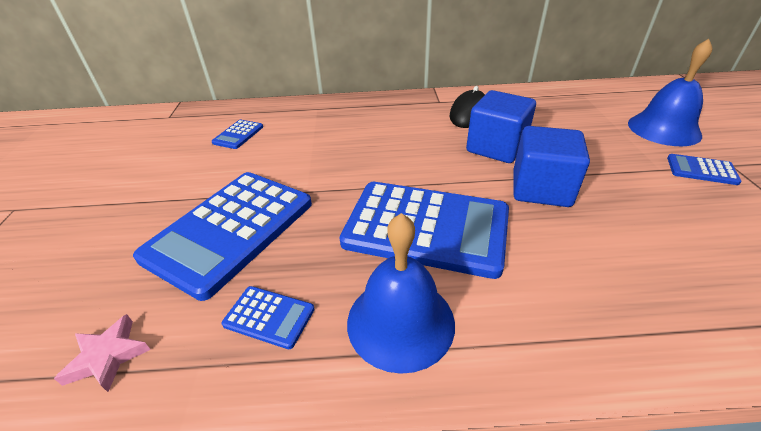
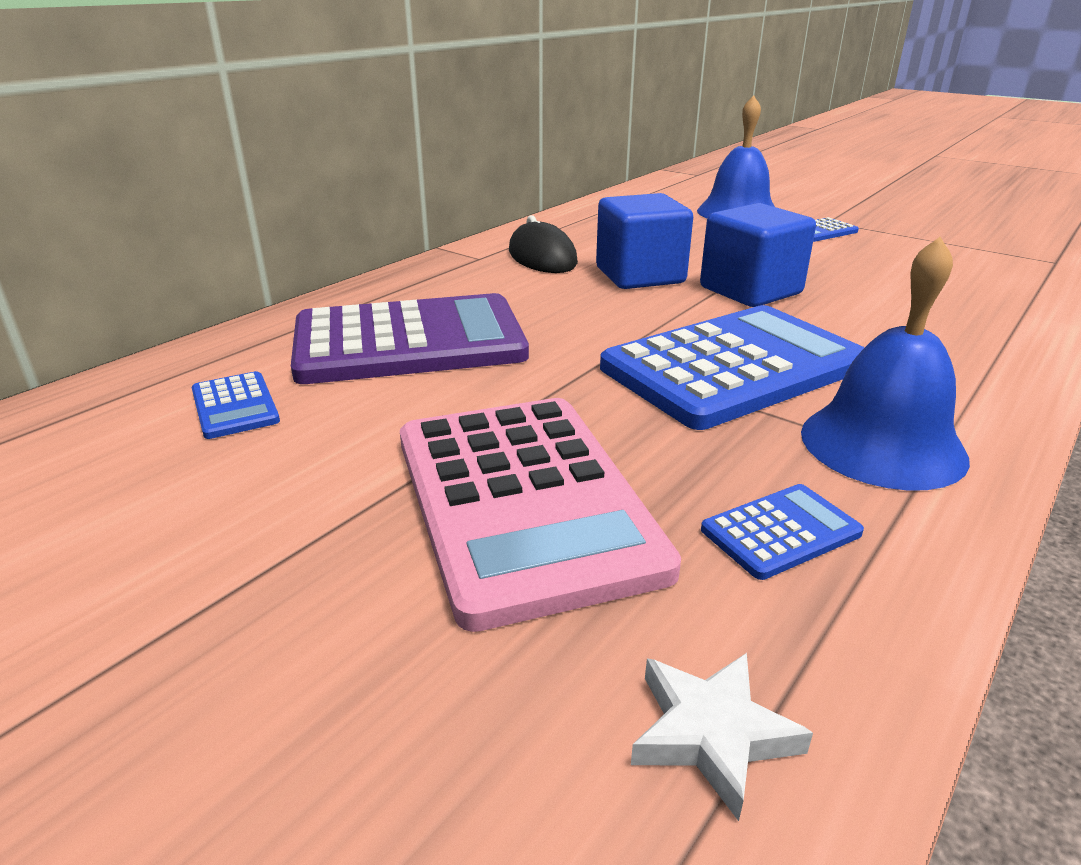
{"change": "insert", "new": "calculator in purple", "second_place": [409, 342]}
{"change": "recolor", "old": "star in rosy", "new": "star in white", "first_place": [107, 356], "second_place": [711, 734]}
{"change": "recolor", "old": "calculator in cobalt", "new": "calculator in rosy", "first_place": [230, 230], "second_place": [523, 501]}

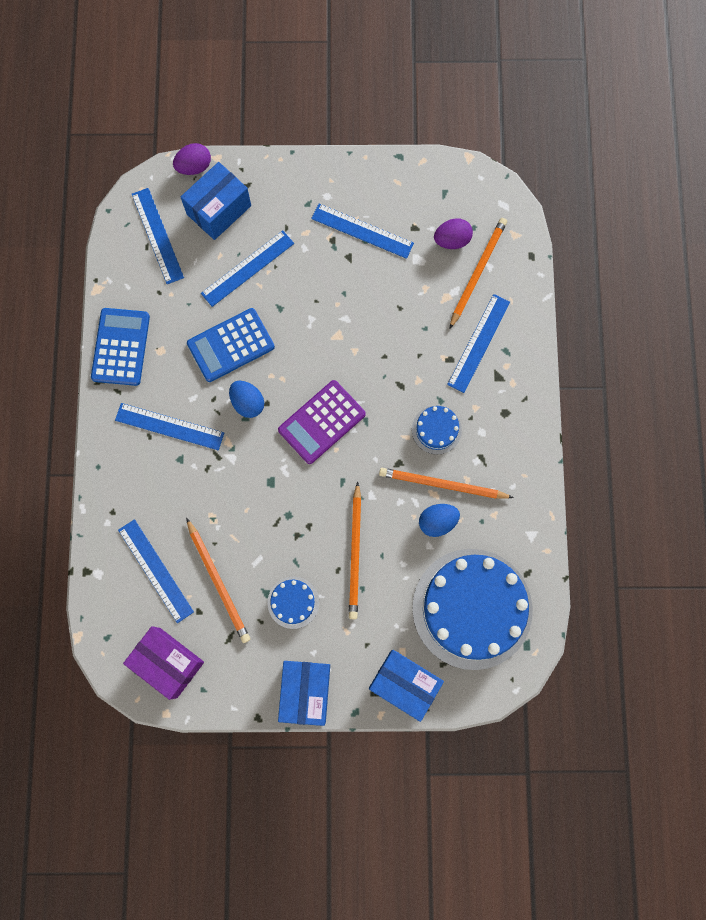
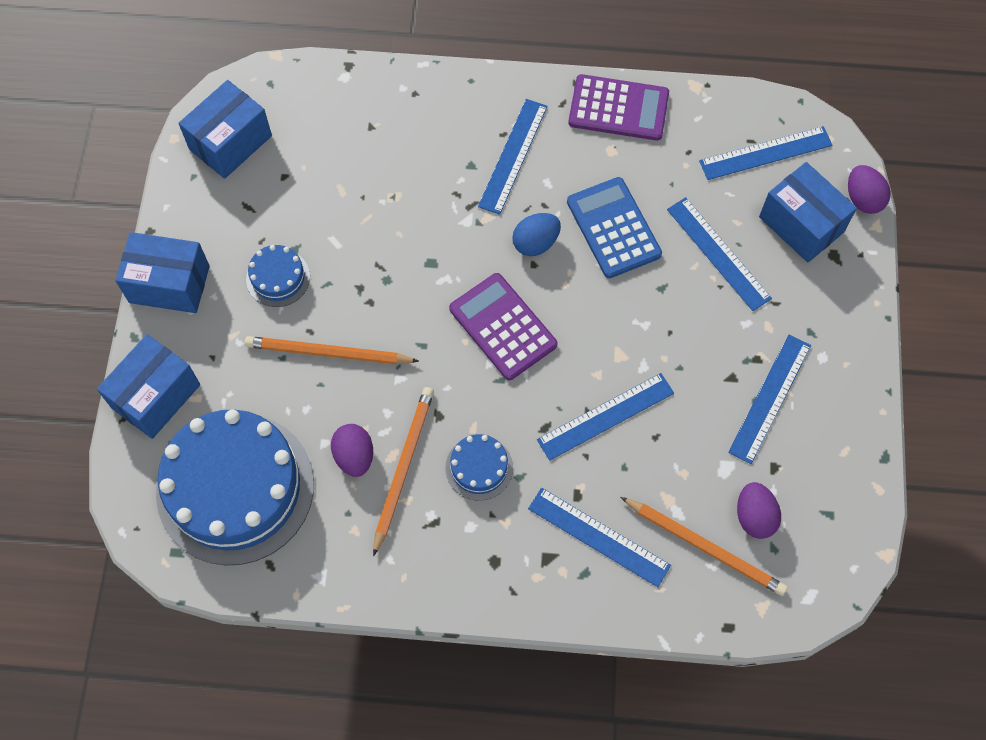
{"change": "delete", "old": "wooden pencil in orange-coloured", "first_place": [218, 582]}
{"change": "move", "old": "straightedge in cobalt", "first_place": [155, 570], "second_place": [605, 416]}
{"change": "recolor", "old": "calculator in cobalt", "new": "calculator in purple", "first_place": [120, 347], "second_place": [618, 108]}
{"change": "recolor", "old": "box in purple", "new": "box in cobalt", "first_place": [168, 662], "second_place": [230, 143]}
{"change": "recolor", "old": "egg in cobalt", "new": "egg in purple", "first_place": [437, 522], "second_place": [354, 456]}

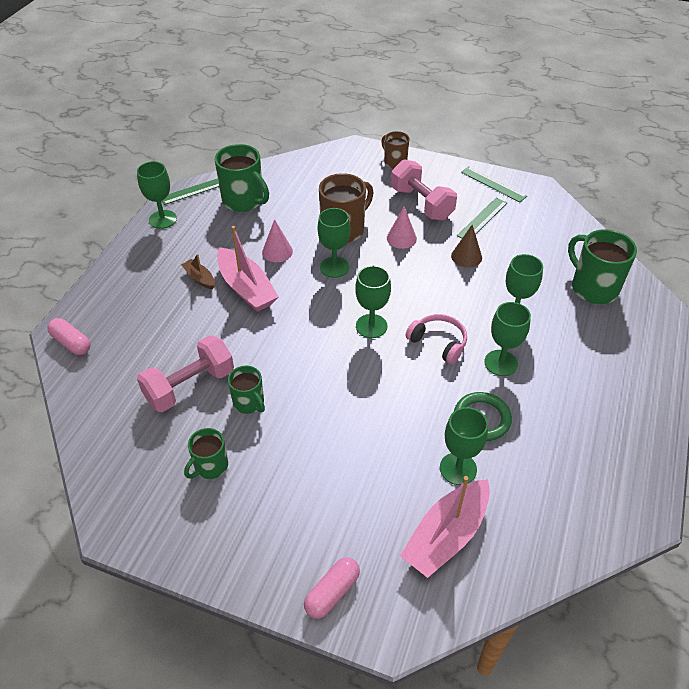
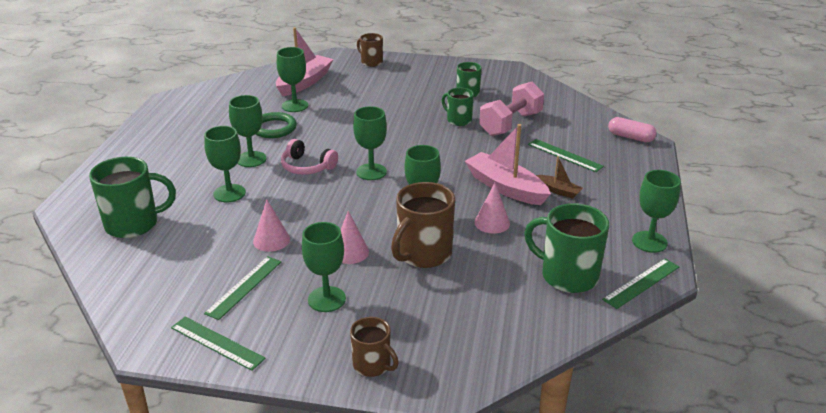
{"change": "insert", "new": "straightedge in emerald", "second_place": [565, 155]}
{"change": "replace", "old": "capsule in rosy", "new": "tea mug in dark brown", "first_place": [332, 592], "second_place": [371, 62]}
{"change": "replace", "old": "hand weight in rosy", "new": "wine glass in emerald", "first_place": [421, 203], "second_place": [326, 299]}
{"change": "recolor", "old": "cone shape in dark brown", "new": "cone shape in rosy", "first_place": [466, 256], "second_place": [271, 240]}
{"change": "rotate", "old": "tea mug in emerald", "first_place": [593, 288], "second_place": [133, 224], "degrees": -60}

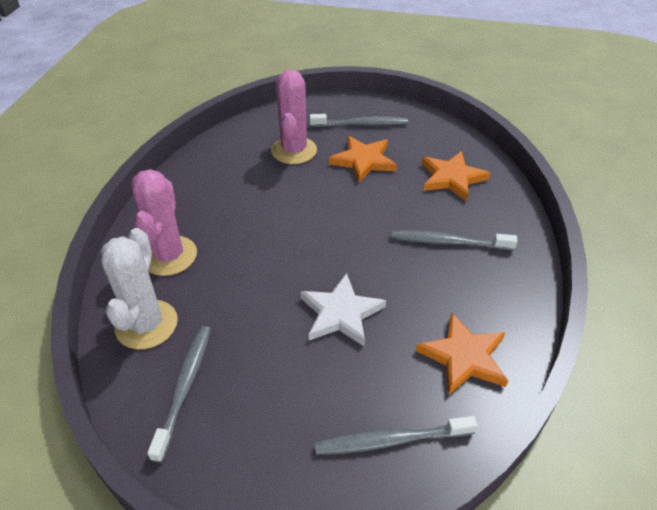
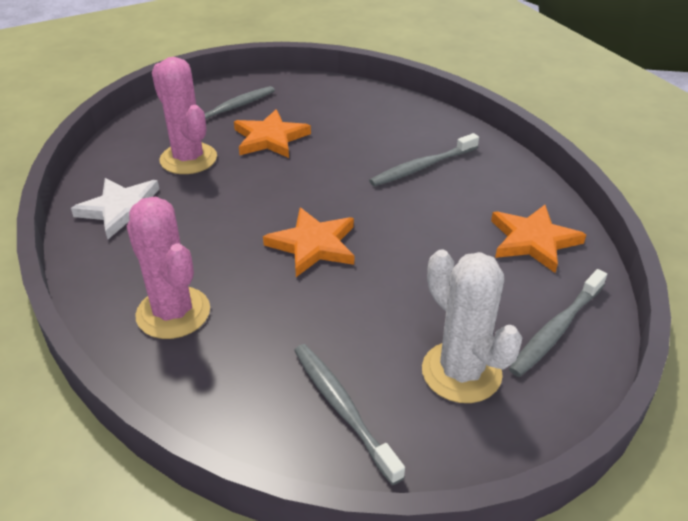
{"change": "move", "old": "cactus in white", "first_place": [146, 324], "second_place": [461, 372]}
{"change": "move", "old": "star in white", "first_place": [341, 313], "second_place": [122, 210]}
{"change": "move", "old": "star in orange-coloured", "first_place": [452, 178], "second_place": [313, 245]}

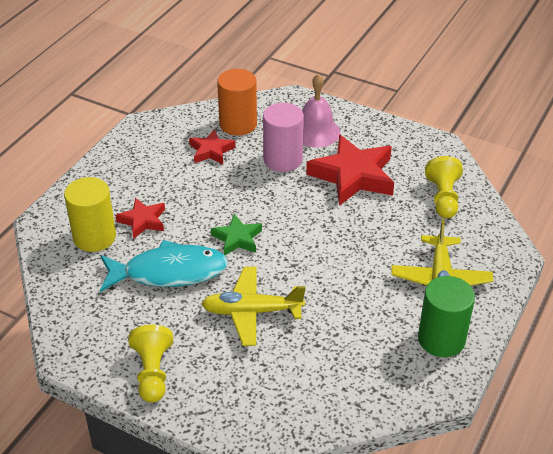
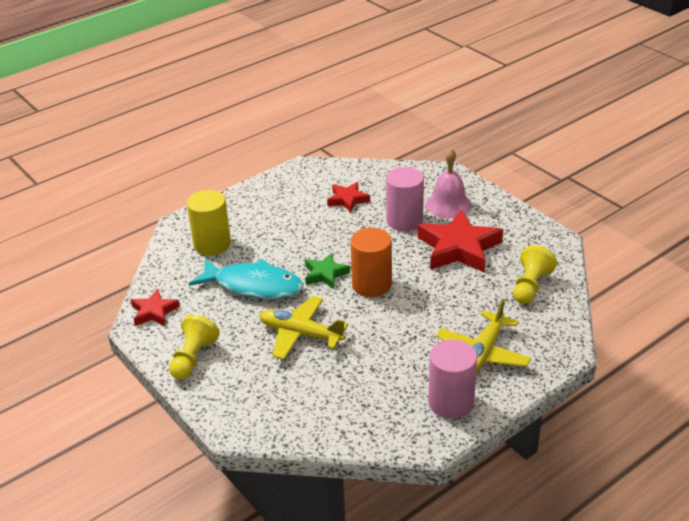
{"change": "move", "old": "star in crimson", "first_place": [143, 221], "second_place": [154, 312]}
{"change": "move", "old": "solid cylinder in orange-coloured", "first_place": [238, 124], "second_place": [371, 285]}
{"change": "recolor", "old": "solid cylinder in emerald", "new": "solid cylinder in rosy", "first_place": [441, 339], "second_place": [451, 402]}

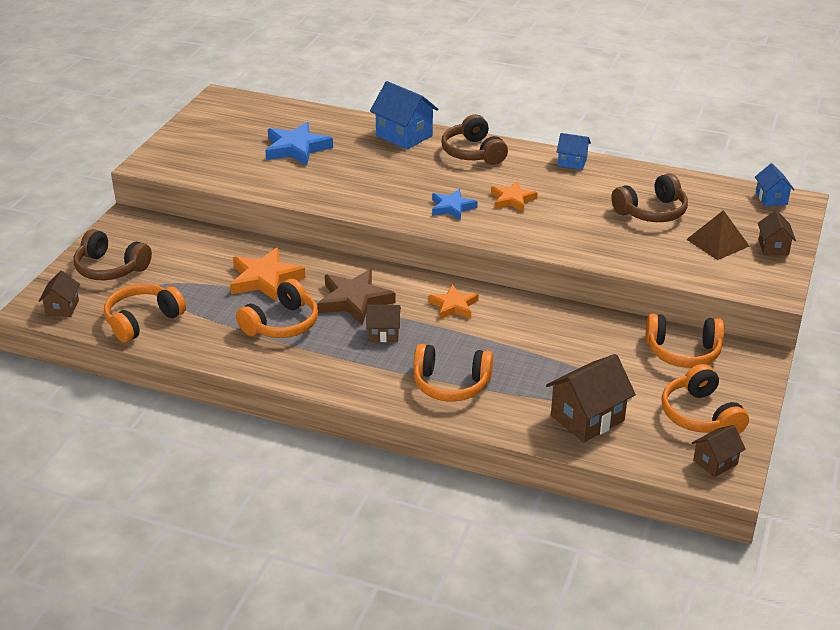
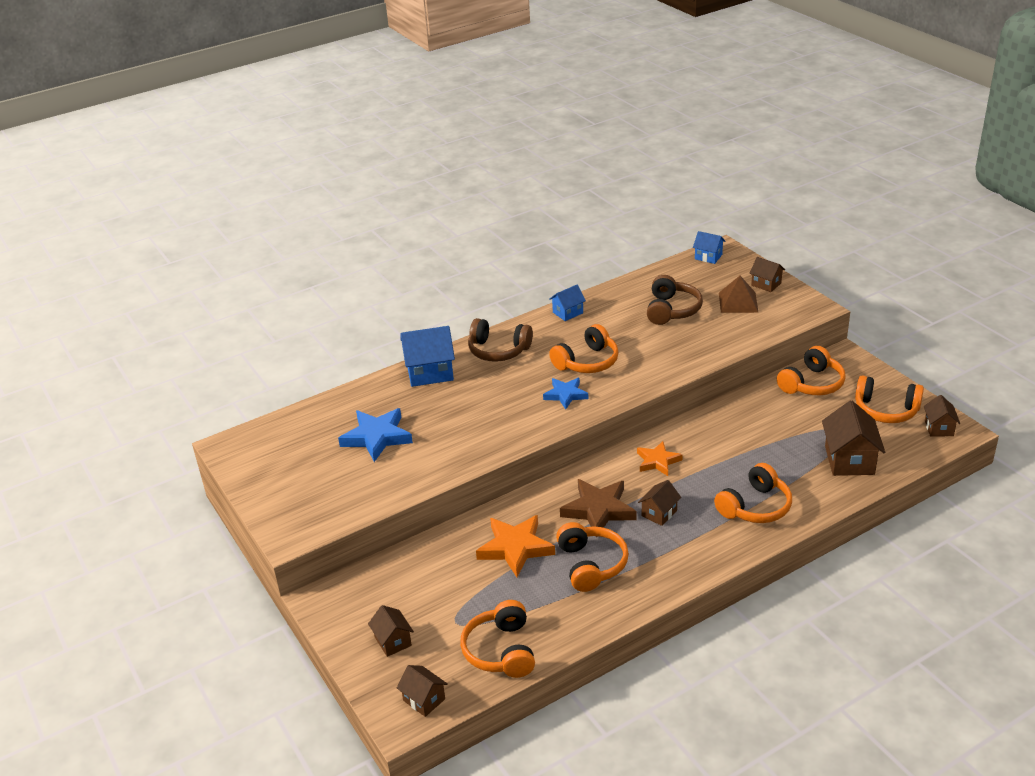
{"change": "replace", "old": "headphones in dark brown", "new": "house in dark brown", "first_place": [110, 268], "second_place": [393, 641]}
{"change": "replace", "old": "star in orange-coloured", "new": "headphones in orange-coloured", "first_place": [512, 200], "second_place": [587, 362]}

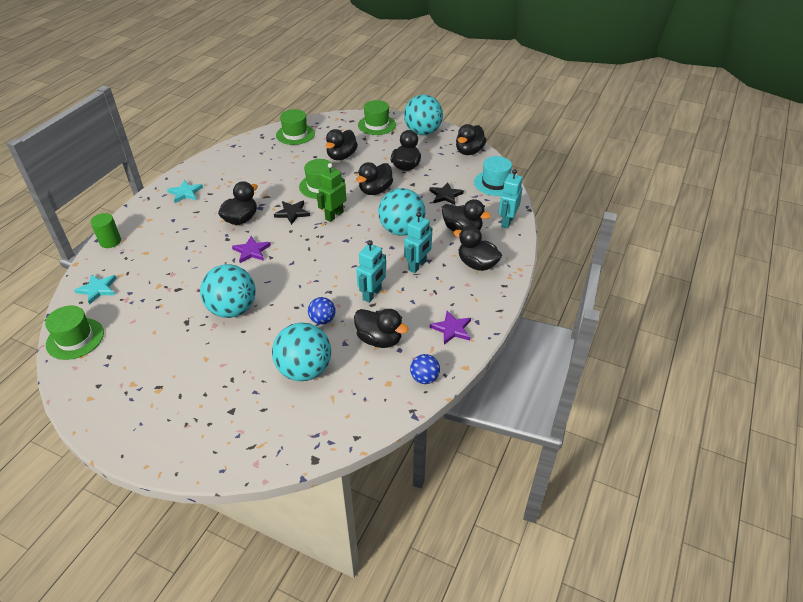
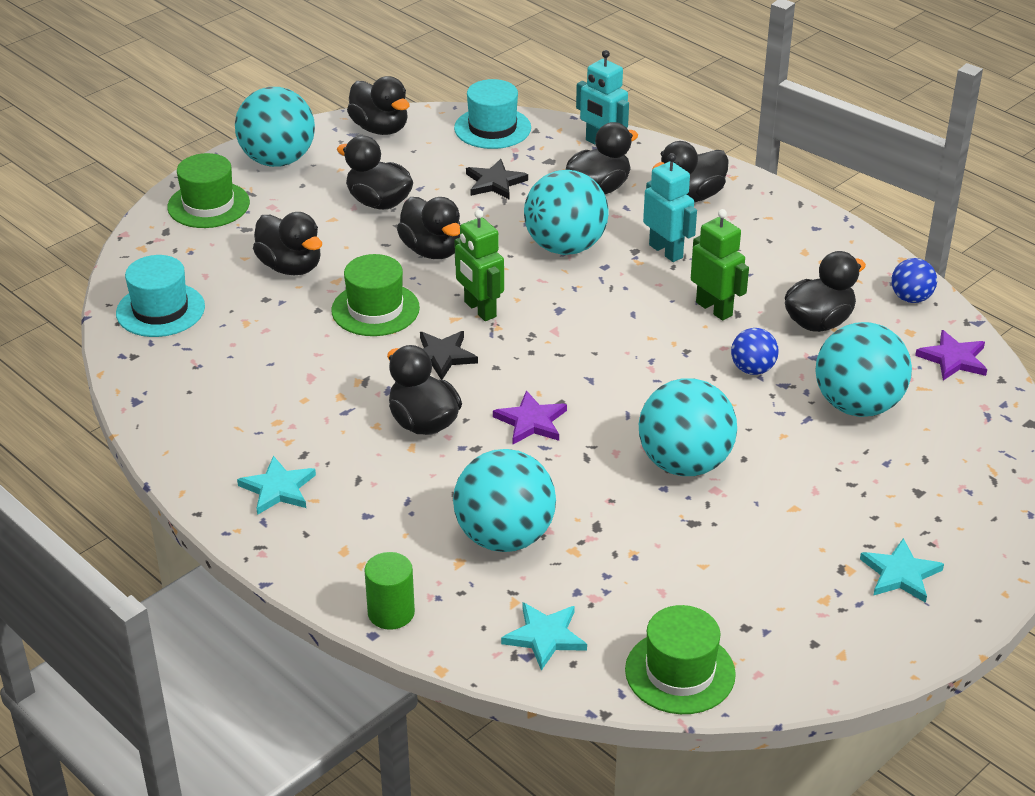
{"change": "insert", "new": "ball in turquoise", "second_place": [504, 537]}
{"change": "insert", "new": "star in turquoise", "second_place": [900, 574]}
{"change": "move", "old": "star in purple", "first_place": [452, 329], "second_place": [953, 359]}
{"change": "recolor", "old": "tall hat in emerald", "new": "tall hat in turquoise", "first_place": [295, 134], "second_place": [160, 310]}
{"change": "recolor", "old": "robot figure in turquoise", "new": "robot figure in emerald", "first_place": [372, 294], "second_place": [714, 309]}

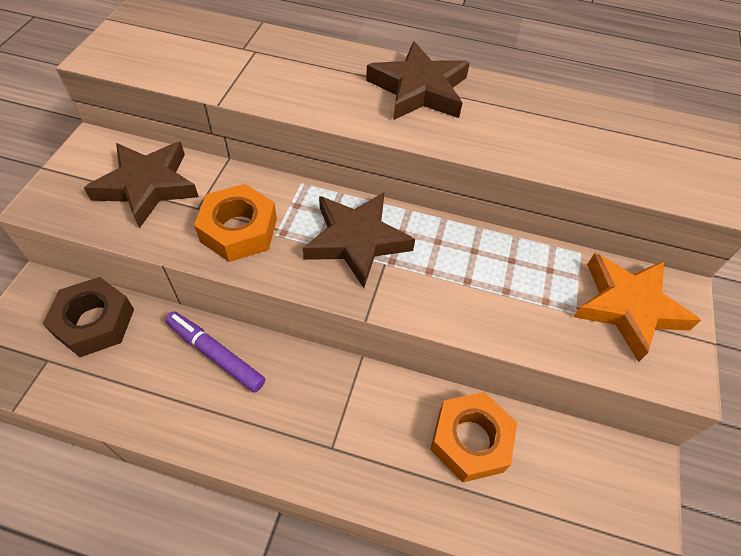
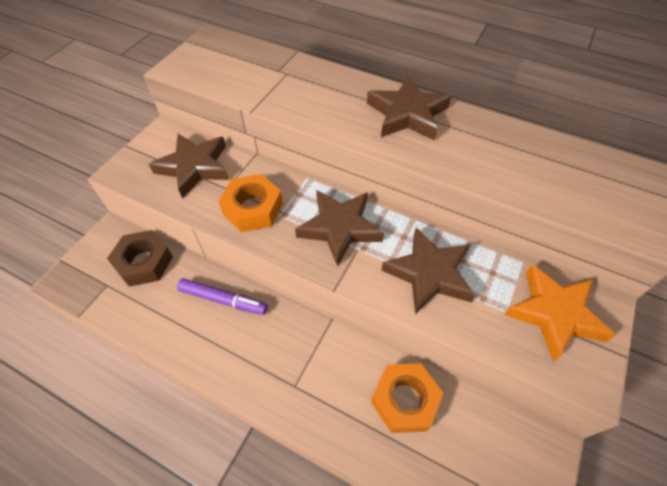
{"change": "insert", "new": "star in dark brown", "second_place": [429, 273]}
{"change": "rotate", "old": "felt pen in purple", "first_place": [215, 355], "second_place": [223, 300], "degrees": 150}

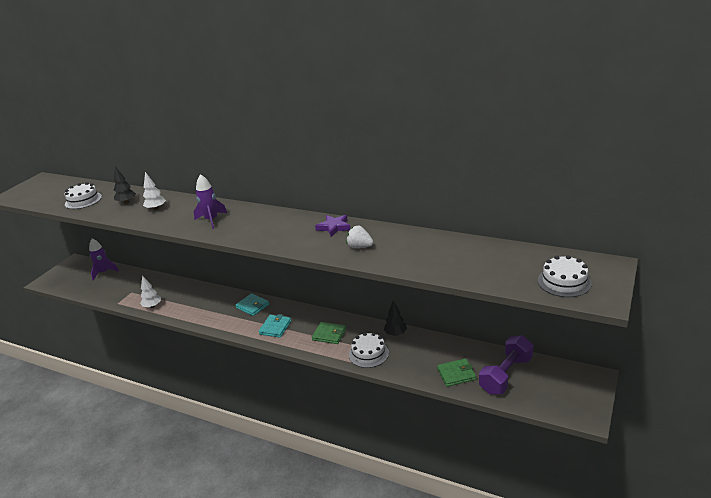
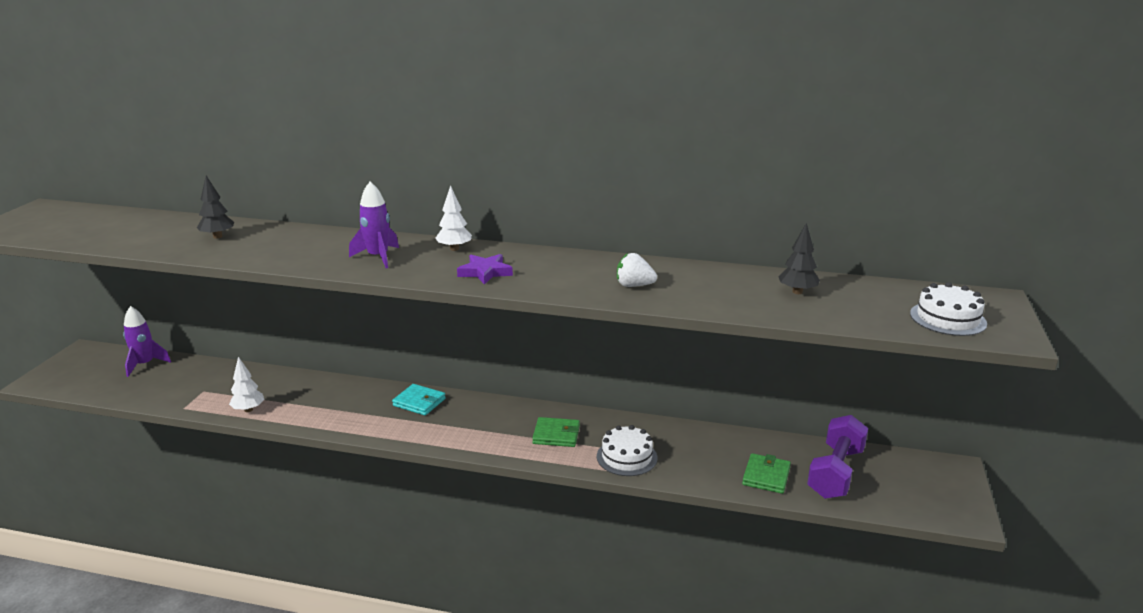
{"change": "delete", "old": "cake in white", "first_place": [83, 200]}
{"change": "delete", "old": "card wallet in turquoise", "first_place": [275, 327]}
{"change": "move", "old": "toy tree in white", "first_place": [156, 209], "second_place": [454, 249]}
{"change": "move", "old": "star in purple", "first_place": [334, 227], "second_place": [485, 272]}
{"change": "move", "old": "toy tree in ebony", "first_place": [395, 334], "second_place": [797, 292]}
{"change": "rotate", "old": "card wallet in emerald", "first_place": [456, 374], "second_place": [766, 476], "degrees": -45}

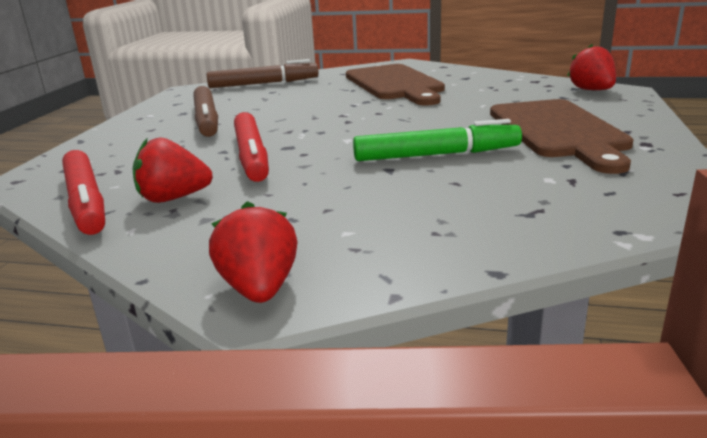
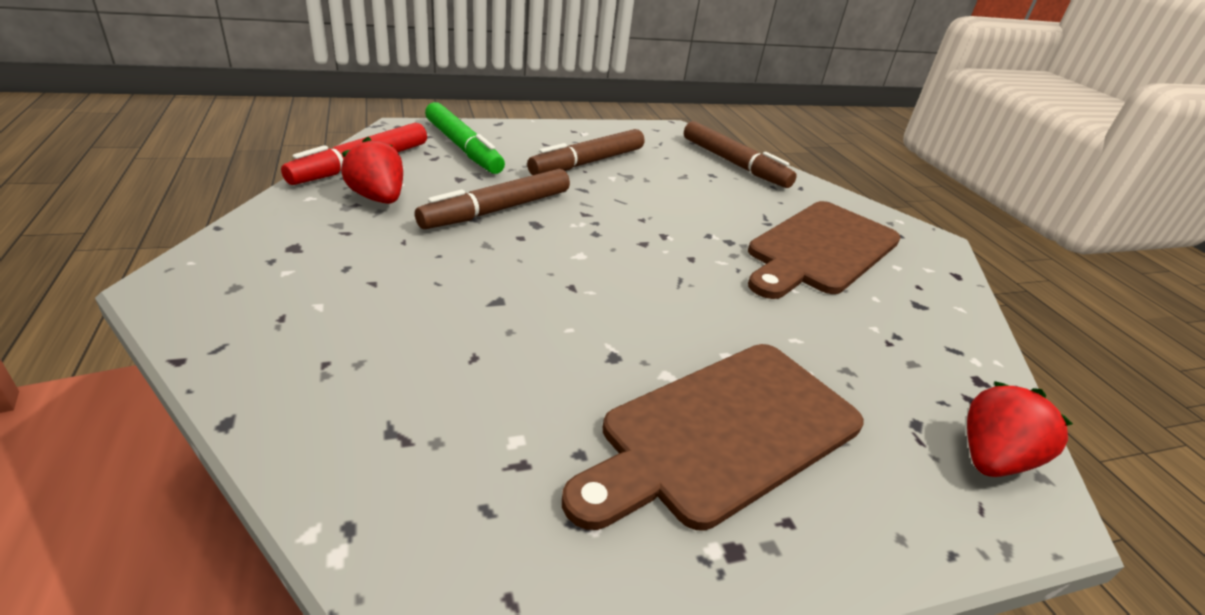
{"change": "delete", "old": "berry in crimson", "first_place": [259, 288]}
{"change": "move", "old": "felt pen in emerald", "first_place": [436, 155], "second_place": [463, 147]}
{"change": "recolor", "old": "felt pen in crimson", "new": "felt pen in dark brown", "first_place": [252, 156], "second_place": [497, 210]}

